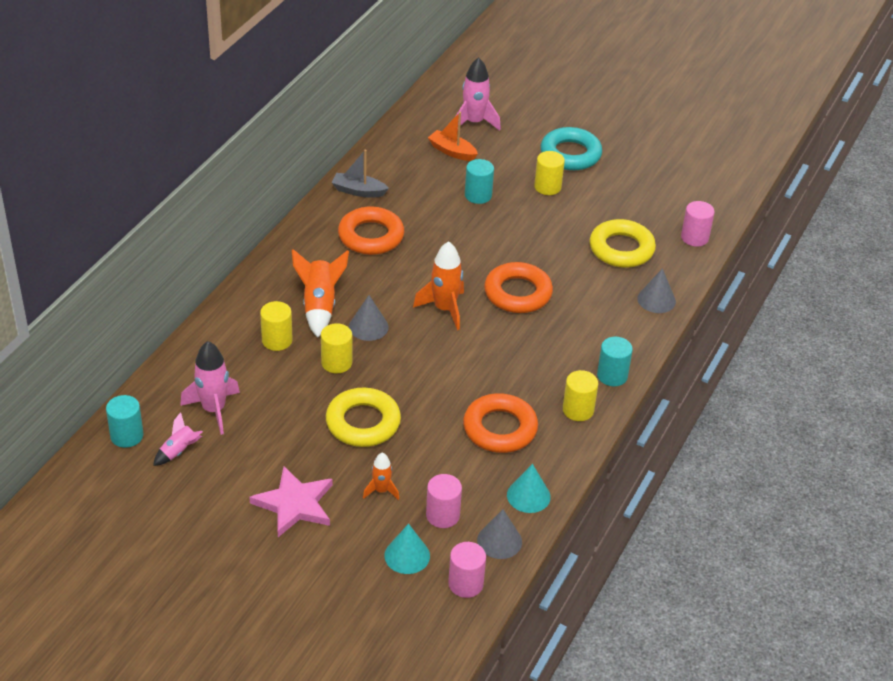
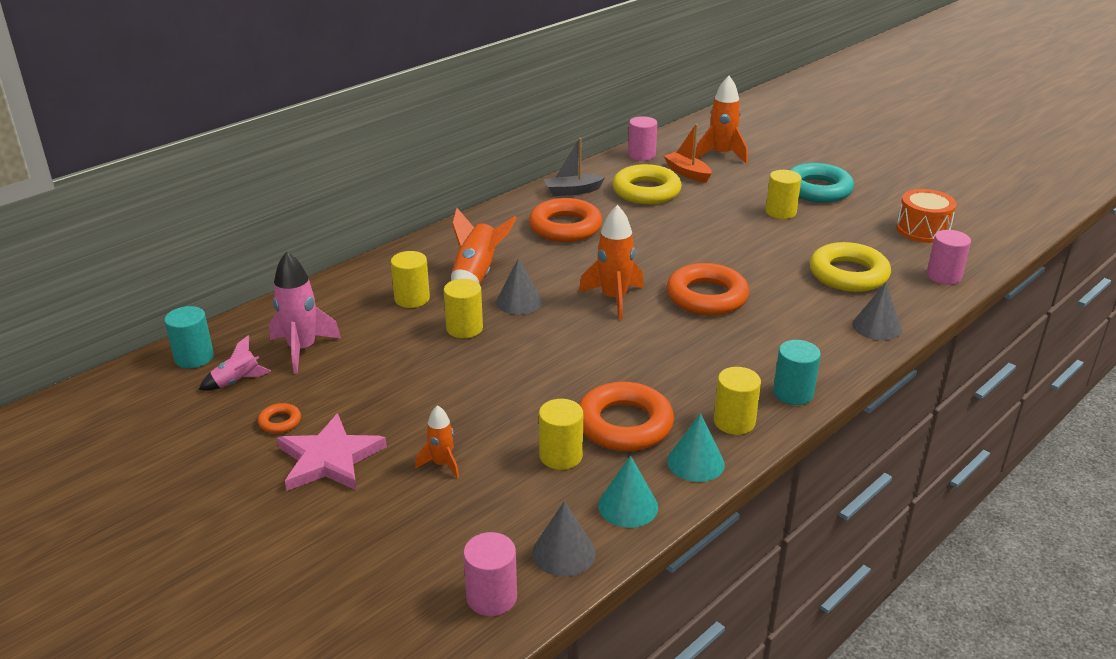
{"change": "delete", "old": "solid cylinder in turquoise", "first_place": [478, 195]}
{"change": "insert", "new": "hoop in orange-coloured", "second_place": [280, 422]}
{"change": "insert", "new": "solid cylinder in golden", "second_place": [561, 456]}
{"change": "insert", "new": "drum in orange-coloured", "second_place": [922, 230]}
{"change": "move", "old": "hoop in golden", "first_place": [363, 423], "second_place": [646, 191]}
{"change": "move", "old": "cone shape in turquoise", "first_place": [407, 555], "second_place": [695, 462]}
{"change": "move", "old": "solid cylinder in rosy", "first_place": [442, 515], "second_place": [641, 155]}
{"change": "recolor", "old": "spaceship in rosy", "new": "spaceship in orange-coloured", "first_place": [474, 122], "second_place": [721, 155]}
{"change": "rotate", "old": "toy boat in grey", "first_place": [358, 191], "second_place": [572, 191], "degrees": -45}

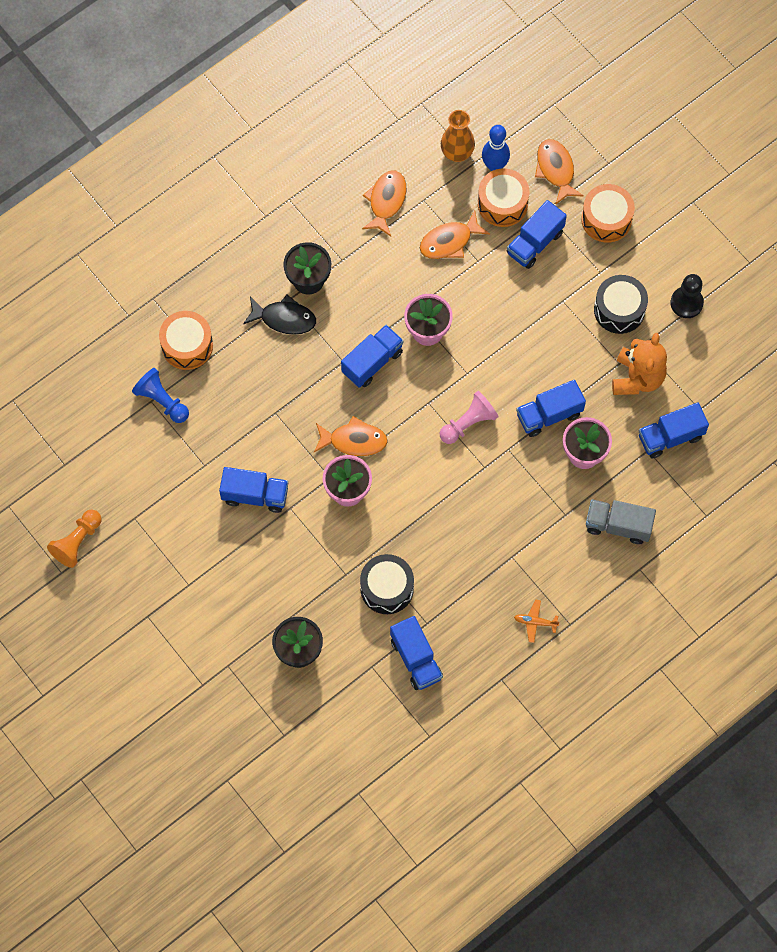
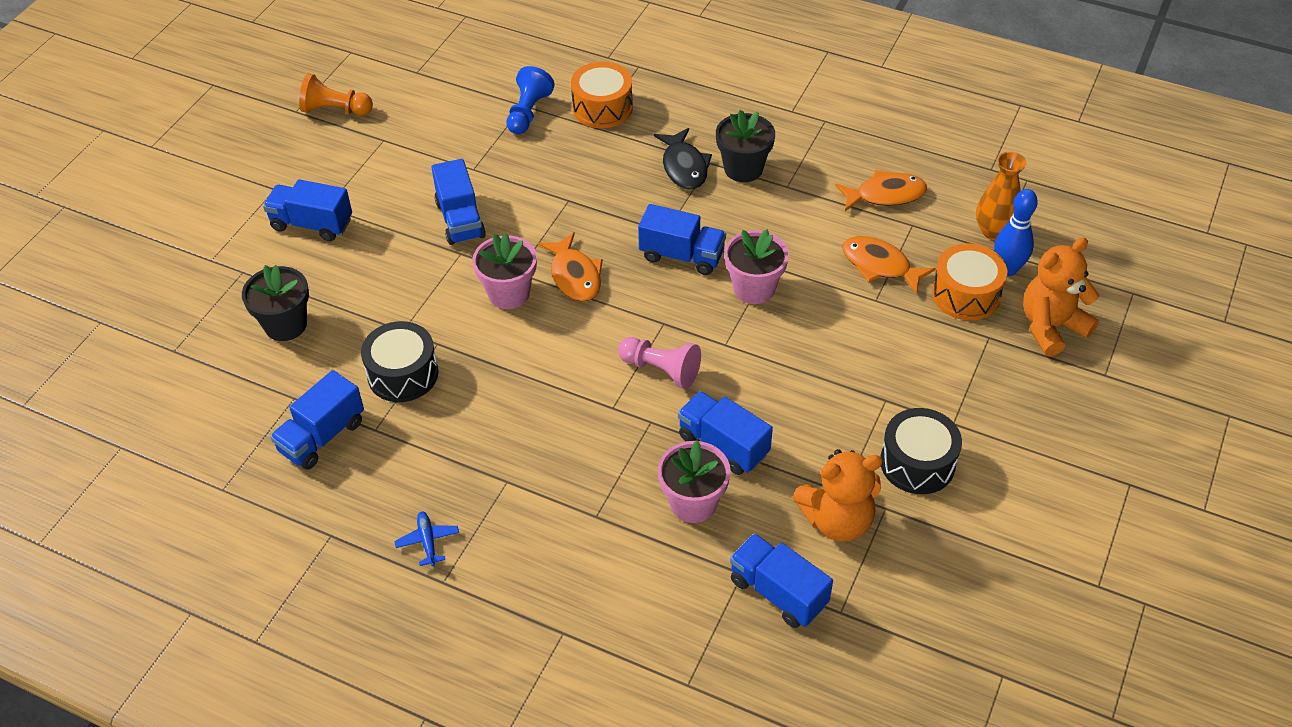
{"change": "delete", "old": "drum in orange-coloured", "first_place": [606, 219]}
{"change": "delete", "old": "truck in grey", "first_place": [618, 525]}
{"change": "delete", "old": "game pawn in ebony", "first_place": [686, 303]}
{"change": "move", "old": "truck in cobalt", "first_place": [535, 243], "second_place": [312, 224]}
{"change": "replace", "old": "toy fish in orange-coloured", "new": "teddy bear in orange-coloured", "first_place": [556, 170], "second_place": [1051, 327]}
{"change": "recolor", "old": "toy plane in orange-coloured", "new": "toy plane in cobalt", "first_place": [535, 622], "second_place": [428, 541]}

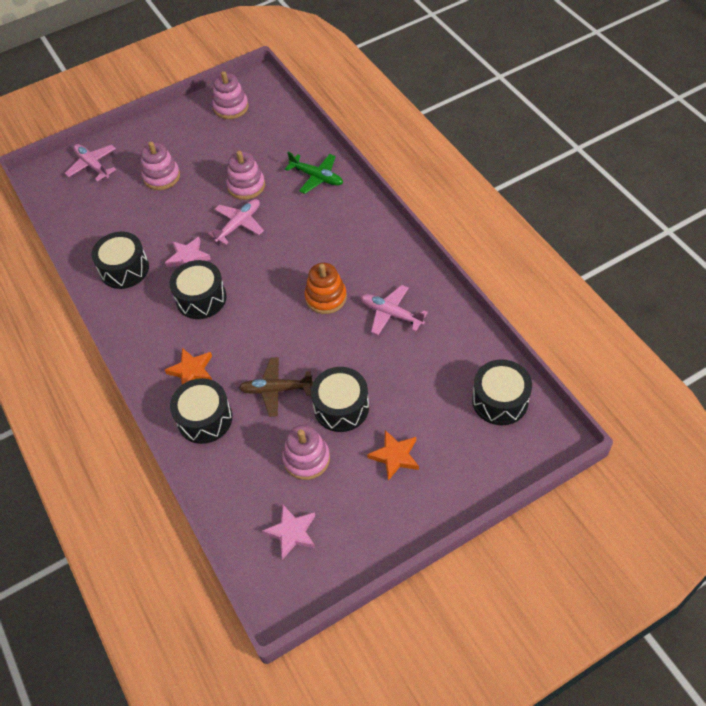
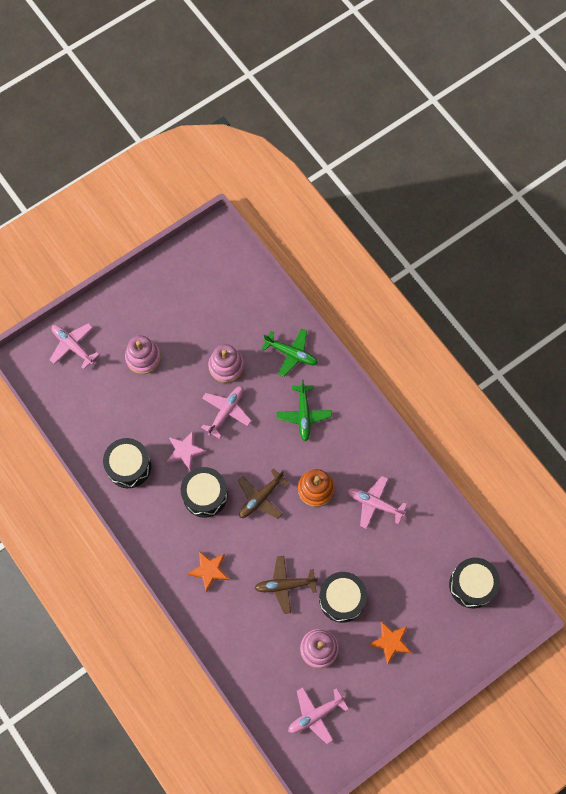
{"change": "delete", "old": "drum in ebony", "first_place": [205, 419]}
{"change": "delete", "old": "stacking toy in rosy", "first_place": [231, 107]}
{"change": "insert", "new": "toy plane in dark brown", "second_place": [261, 498]}
{"change": "insert", "new": "toy plane in emerald", "second_place": [303, 415]}
{"change": "replace", "old": "star in rosy", "new": "toy plane in rosy", "first_place": [292, 532], "second_place": [315, 715]}

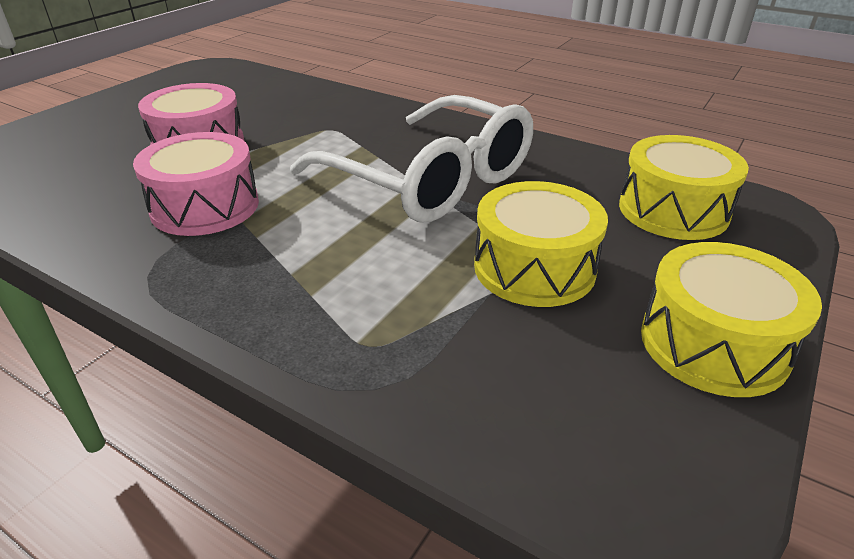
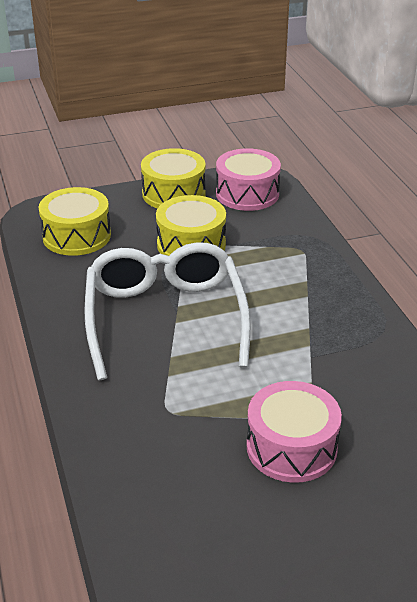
{"change": "move", "old": "drum in rosy", "first_place": [205, 206], "second_place": [247, 194]}

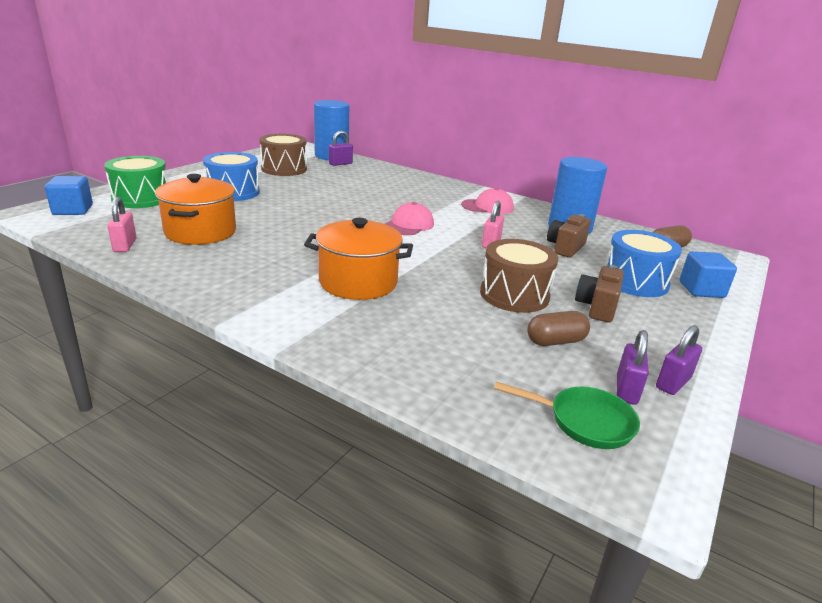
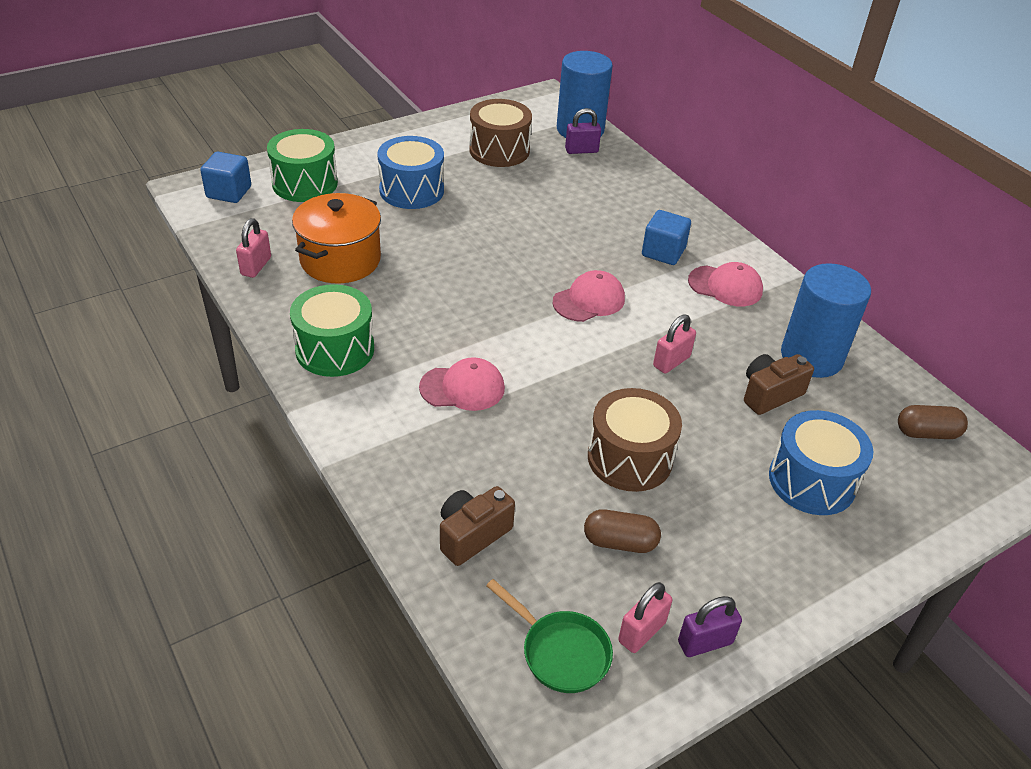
{"change": "insert", "new": "drum in emerald", "second_place": [335, 349]}
{"change": "move", "old": "camera in dark brown", "first_place": [597, 307], "second_place": [472, 535]}
{"change": "move", "old": "solid cube in cobalt", "first_place": [701, 290], "second_place": [663, 252]}
{"change": "replace", "old": "stockpot in orange-coloured", "new": "baseball cap in rosy", "first_place": [358, 282], "second_place": [462, 388]}
{"change": "recolor", "old": "padlock in purple", "new": "padlock in rosy", "first_place": [626, 390], "second_place": [642, 632]}

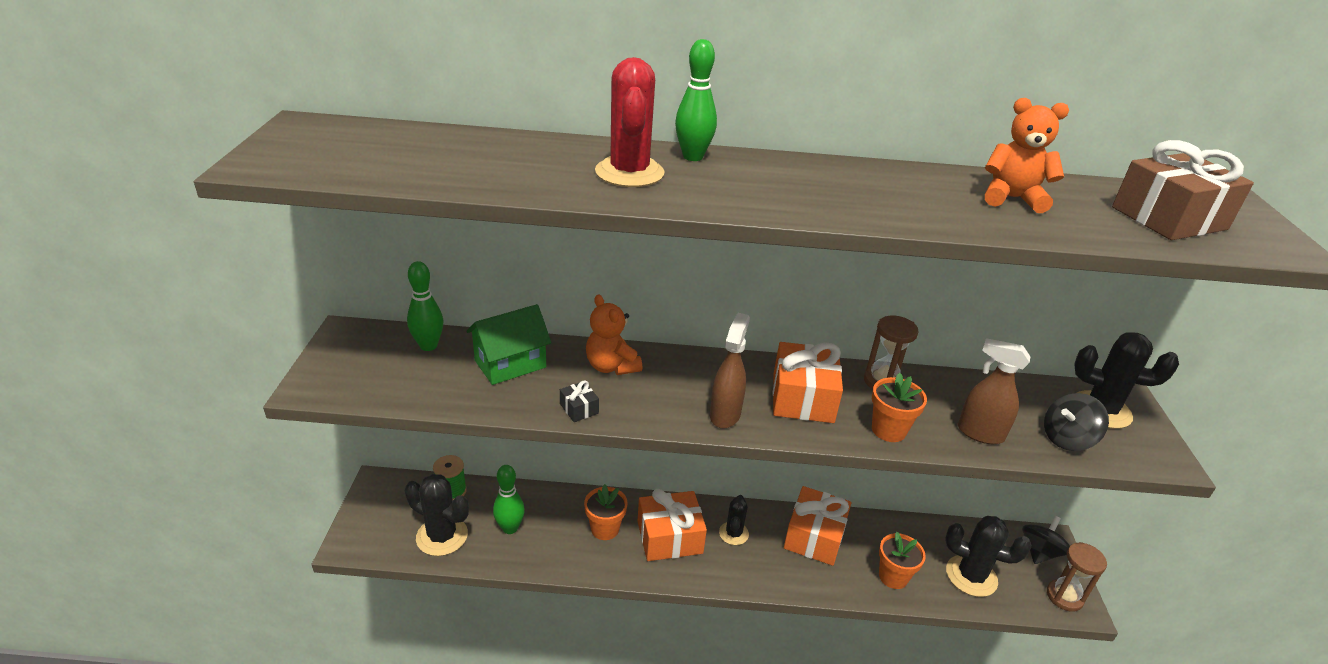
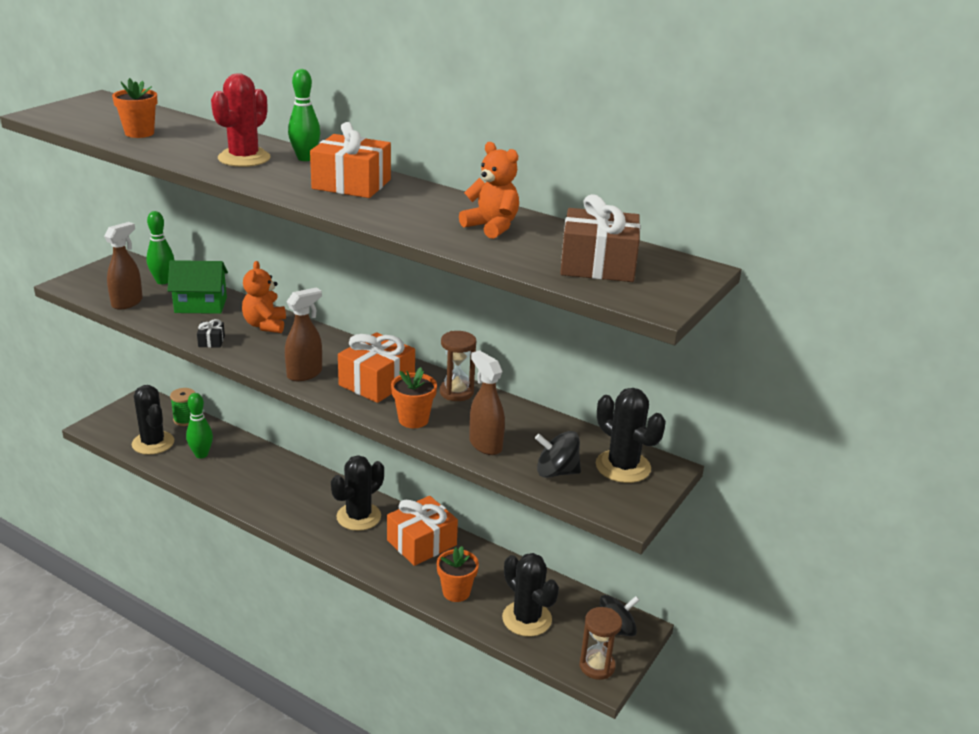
{"change": "insert", "new": "spray cleaner in dark brown", "second_place": [127, 303]}
{"change": "move", "old": "potted plant in orange-coloured", "first_place": [605, 529], "second_place": [139, 133]}
{"change": "move", "old": "present in orange-coloured", "first_place": [669, 537], "second_place": [351, 184]}
{"change": "resize", "old": "cactus in ebony", "first_place": [733, 533], "second_place": [358, 517], "factor": 1.63}

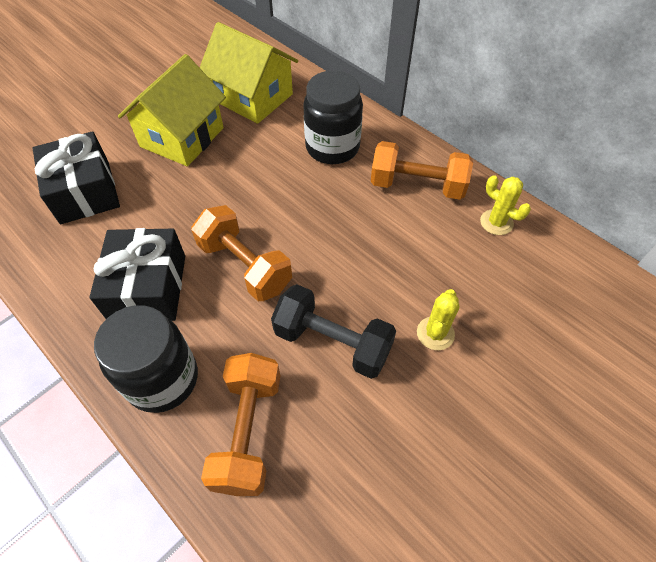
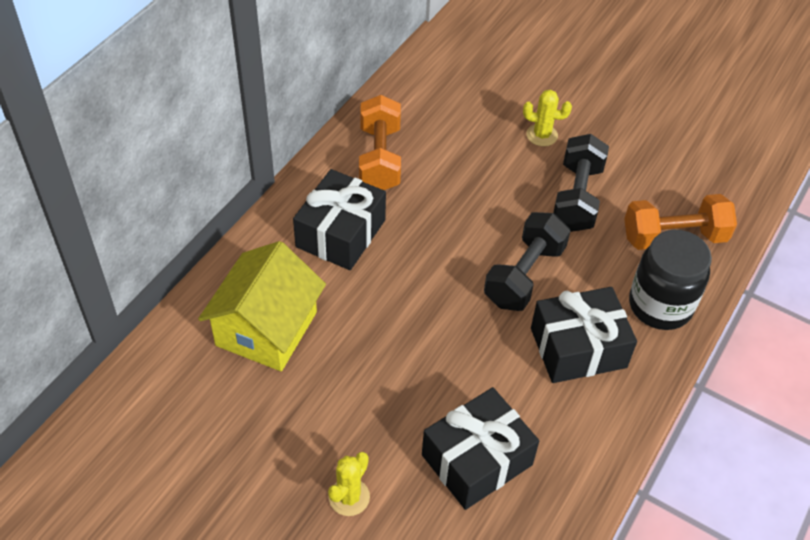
{"change": "delete", "old": "house in golden", "first_place": [182, 137]}
{"change": "move", "old": "cactus in golden", "first_place": [496, 222], "second_place": [349, 497]}
{"change": "replace", "old": "preserve jar in ebony", "new": "present in ebony", "first_place": [332, 147], "second_place": [340, 233]}
{"change": "recolor", "old": "hand weight in orange-coloured", "new": "hand weight in ebony", "first_place": [245, 266], "second_place": [524, 275]}

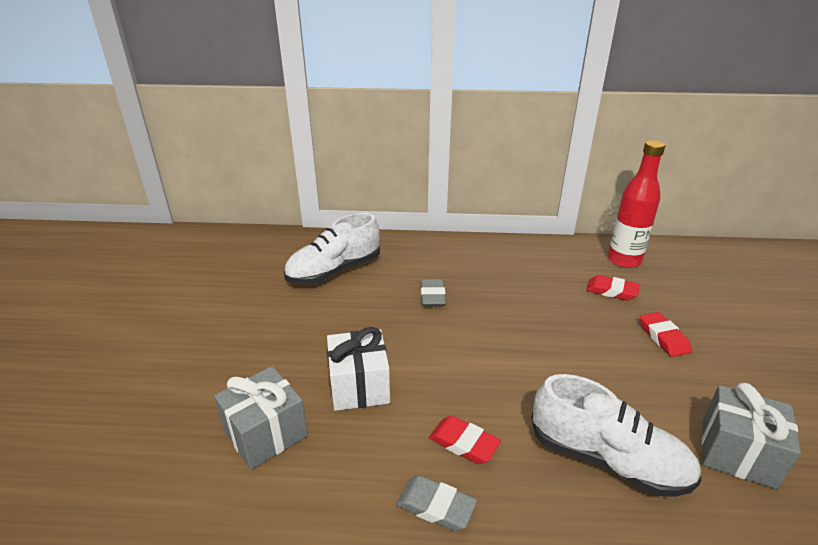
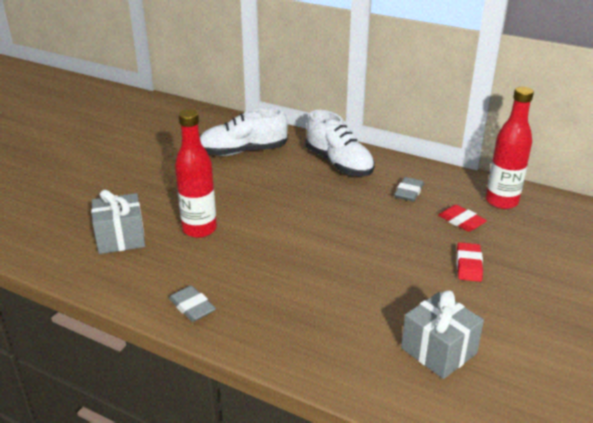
{"change": "delete", "old": "gum eraser in crimson", "first_place": [463, 443]}
{"change": "move", "old": "gum eraser in grey", "first_place": [432, 296], "second_place": [408, 192]}
{"change": "move", "old": "lace-up shoe in white", "first_place": [607, 459], "second_place": [339, 164]}
{"change": "replace", "old": "present in white", "new": "drink bottle in crimson", "first_place": [359, 386], "second_place": [199, 229]}

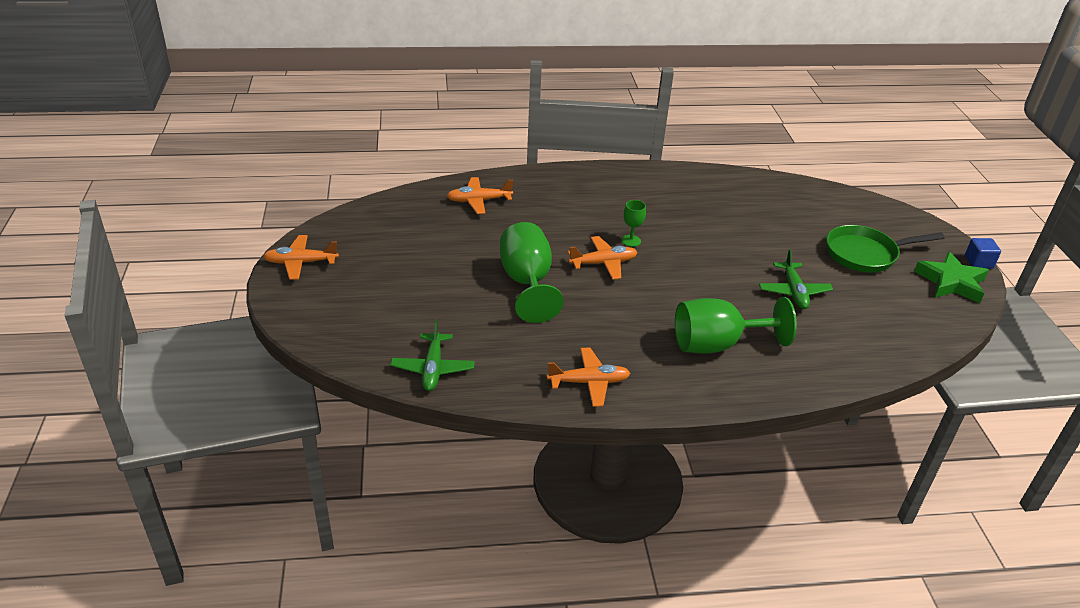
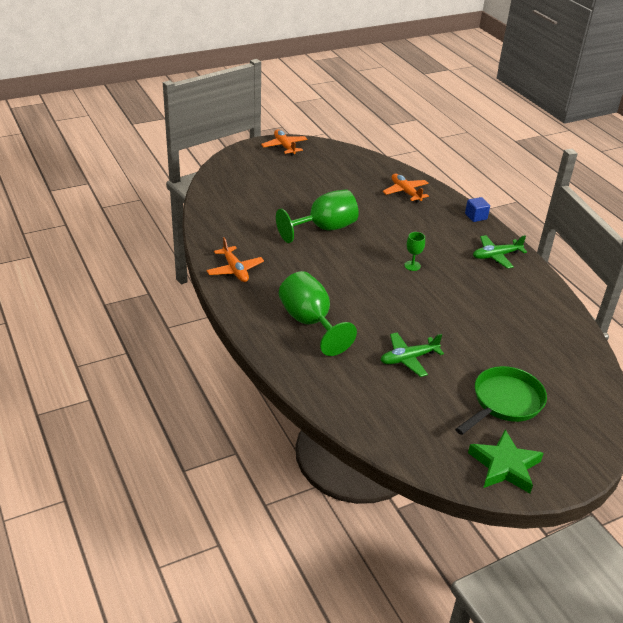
{"change": "delete", "old": "toy plane in orange-coloured", "first_place": [603, 263]}
{"change": "move", "old": "toy plane in emerald", "first_place": [433, 368], "second_place": [496, 256]}
{"change": "move", "old": "solid cube in cobalt", "first_place": [978, 262], "second_place": [476, 216]}
{"change": "rotate", "old": "skillet in emerald", "first_place": [865, 254], "second_place": [504, 402], "degrees": 75}

